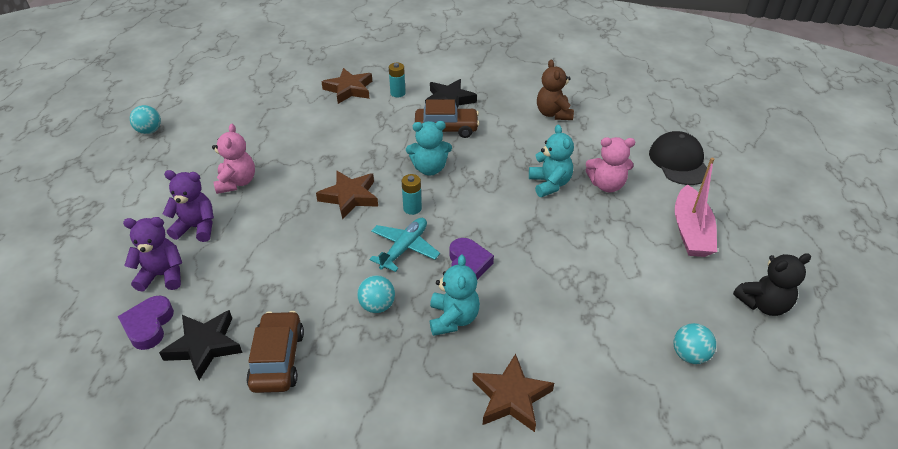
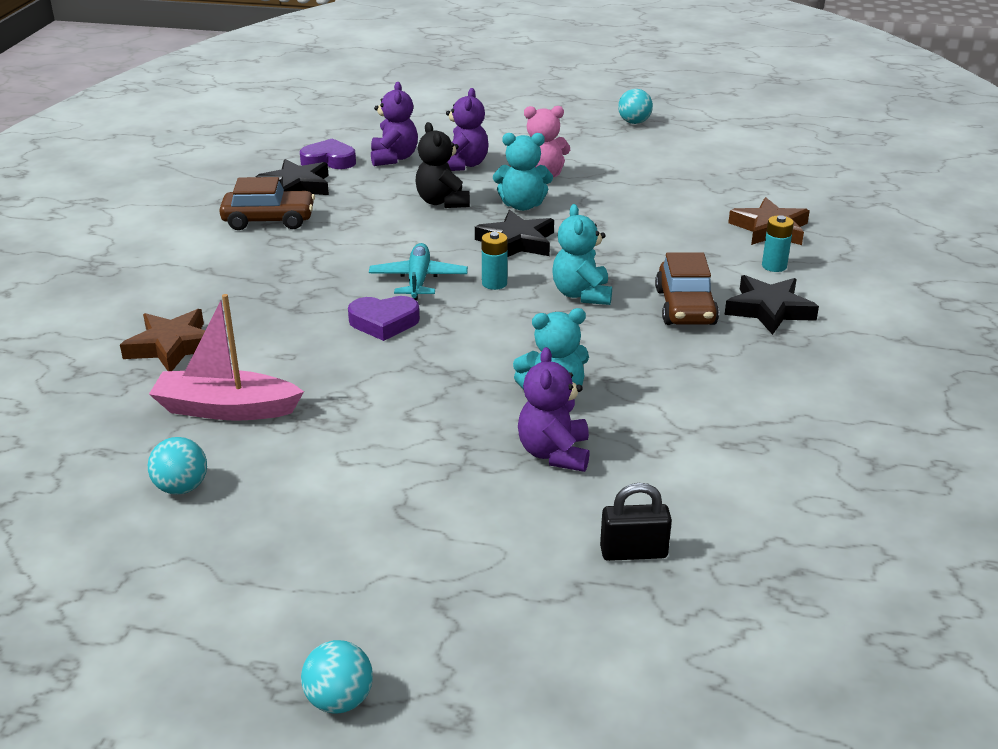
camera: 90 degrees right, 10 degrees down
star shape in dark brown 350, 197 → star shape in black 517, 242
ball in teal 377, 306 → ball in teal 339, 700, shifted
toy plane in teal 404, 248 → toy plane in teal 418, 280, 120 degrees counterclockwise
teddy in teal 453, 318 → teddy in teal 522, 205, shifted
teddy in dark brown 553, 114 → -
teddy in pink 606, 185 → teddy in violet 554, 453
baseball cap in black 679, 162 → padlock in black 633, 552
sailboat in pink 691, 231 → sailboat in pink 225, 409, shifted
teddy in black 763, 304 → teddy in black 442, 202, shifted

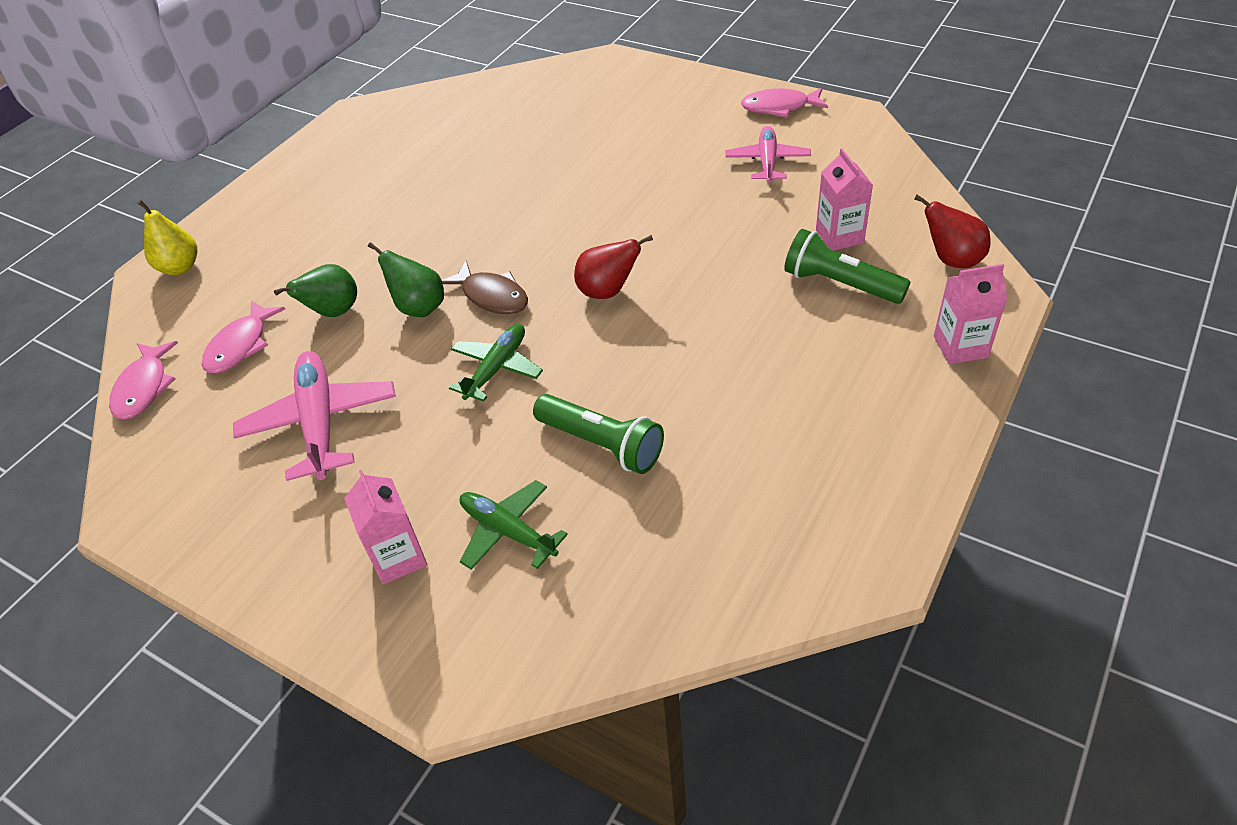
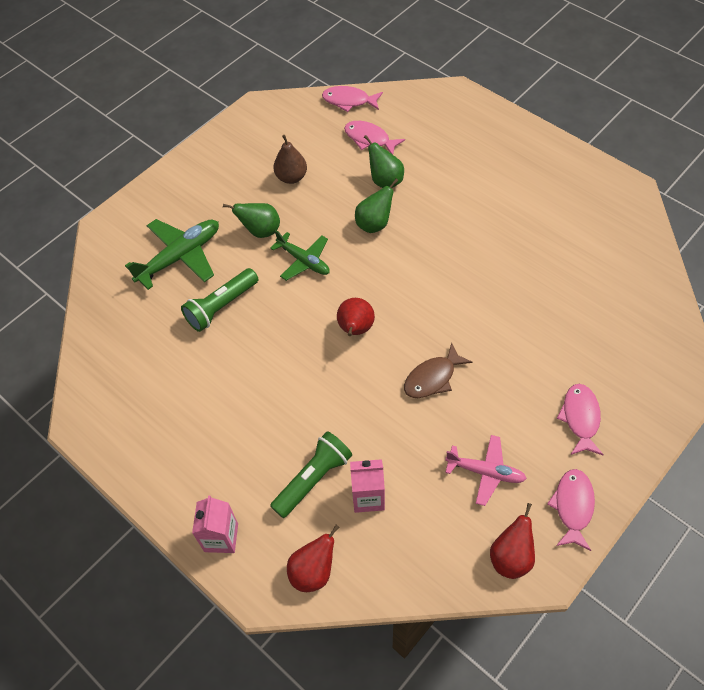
camera: 100 degrees right, 10 degrees up
pear in golden 180, 267 → -
toy plane in pink 320, 422 → pear in dark brown 291, 177
carton in pink 398, 557 → -
fish in dark brown 492, 296 → fish in dark brown 432, 378, shifted
toy plane in leaf-green 508, 531 → toy plane in leaf-green 180, 257, x1.53
- → pear in leaf-green 260, 231
- → pear in scarlet 511, 557
- → fish in pink 580, 418

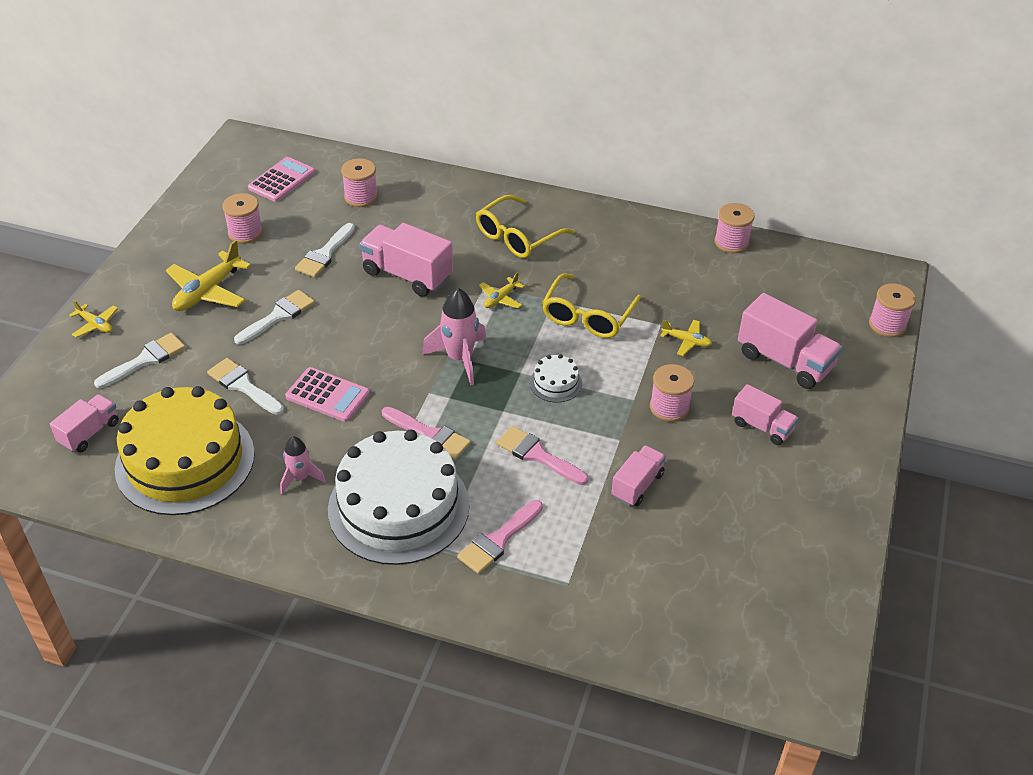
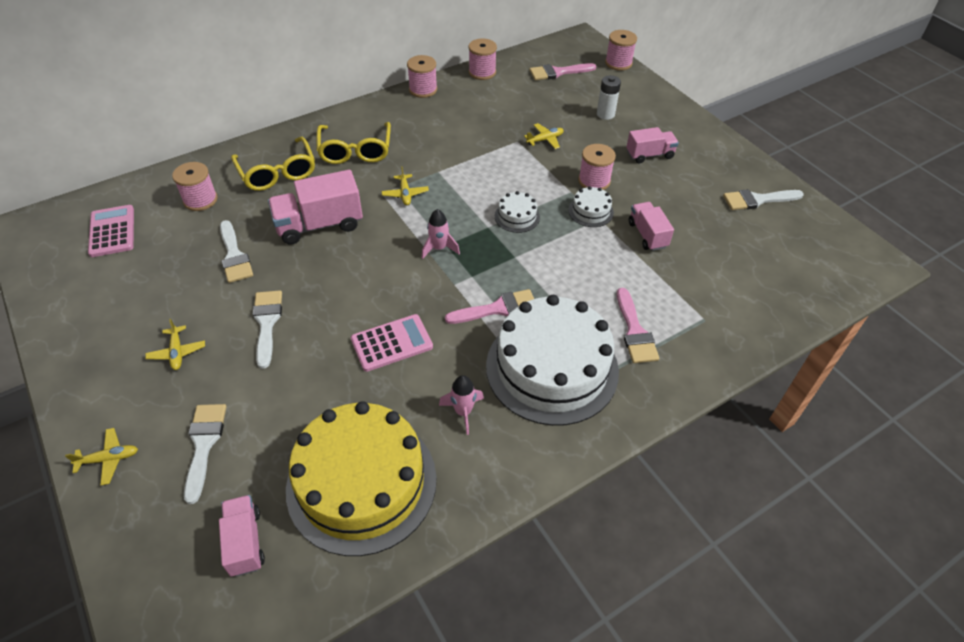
camera: 50 degrees left, 5 degrees up
toy plane in golden 208, 291 → toy plane in golden 177, 352, x0.54
brush in white 243, 386 → brush in white 757, 200, shifted
reel of thread in pink 245, 233 → reel of thread in pink 423, 90, shifted
rocket in pink 459, 358 → rocket in pink 439, 248, x0.61
brush in pink 537, 455 → brush in pink 558, 72, shifted
spectacles in golden 588, 316 → spectacles in golden 277, 172, shifted
lorry in pink 784, 361 → power cell in white 605, 114
- → cake in white 591, 211

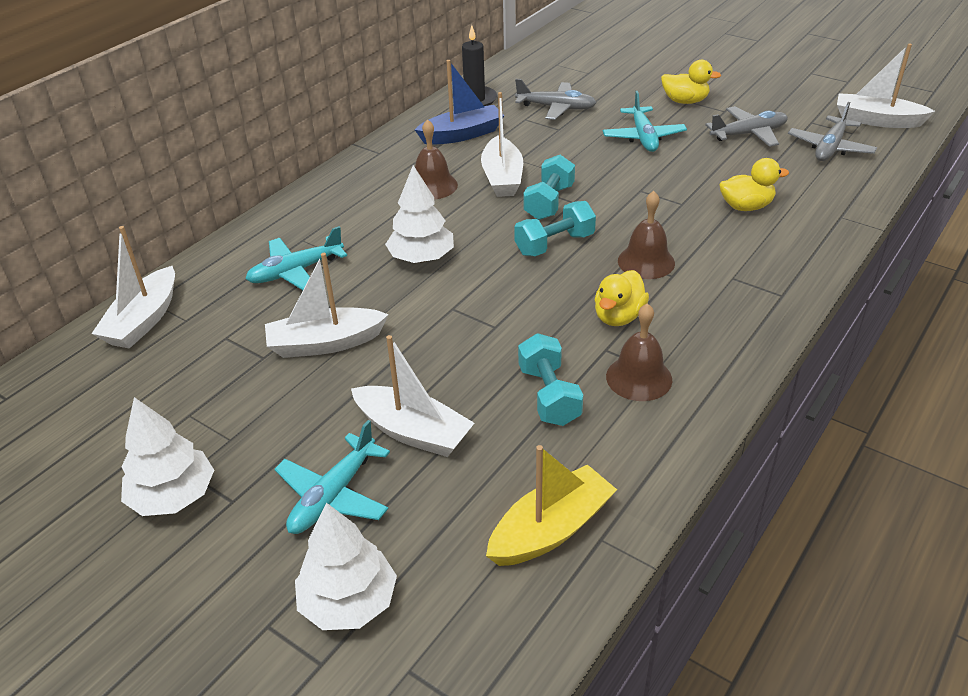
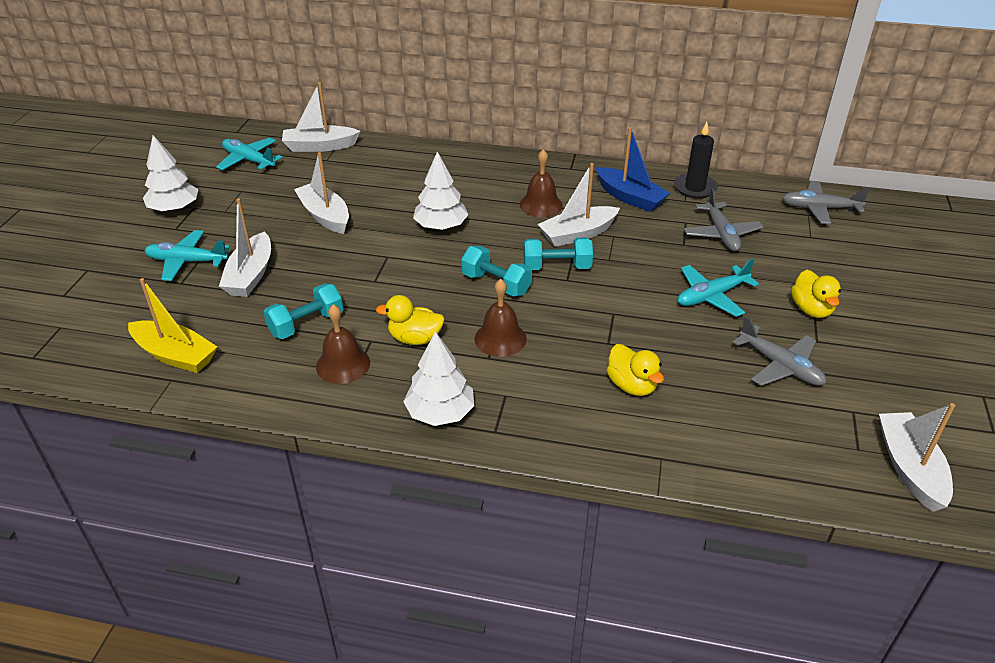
camera: 65 degrees right, 0 degrees up
toy plane in teal 295, 272 → toy plane in teal 249, 160, shifted
toy tree in white 349, 602 → toy tree in white 440, 413, shifted
toy plane in gray 830, 148 → toy plane in gray 819, 208, shifted

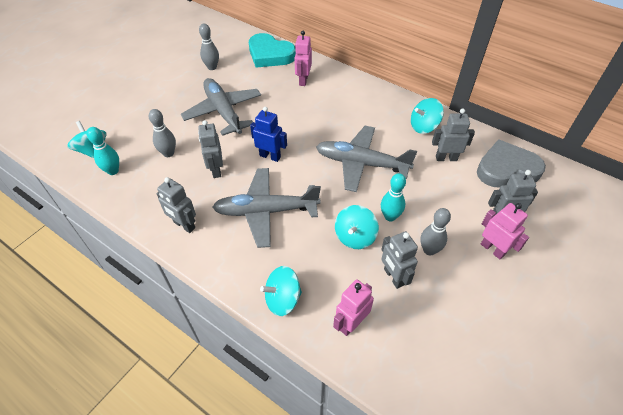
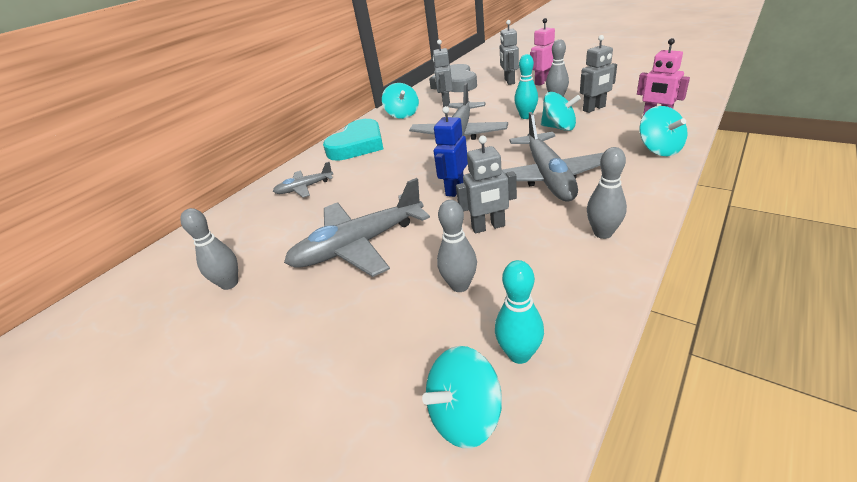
camera: 85 degrees left, 15 degrees down
robot figure in gray 184, 225 → skittle in gray 603, 233
love heart in teal 270, 55 → love heart in teal 358, 145, shifted
robot figure in pink 303, 80 → toy plane in gray 304, 188

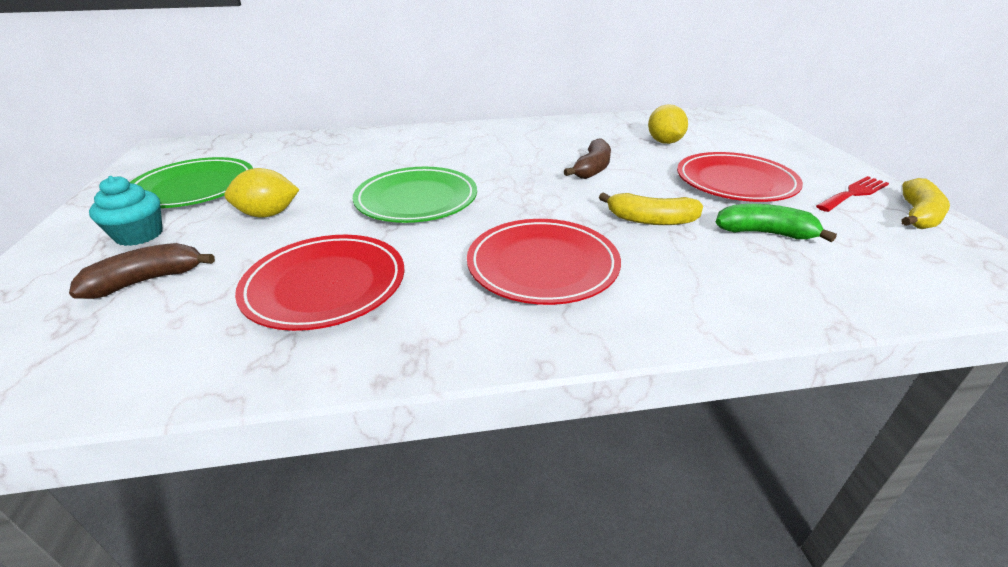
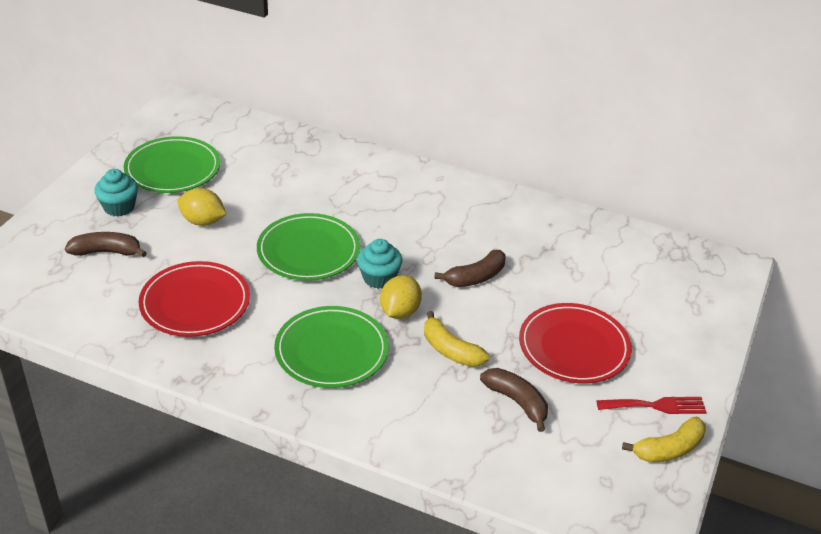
camera: 30 degrees right, 5 degrees up
flat dish in scarlet 542, 265 → flat dish in leaf-green 331, 351
toy lemon in golden 664, 142 → toy lemon in golden 400, 312, shifted
banana fruit in leaf-green 764, 233 → banana fruit in dark brown 517, 402
- → muffin in teal 379, 278

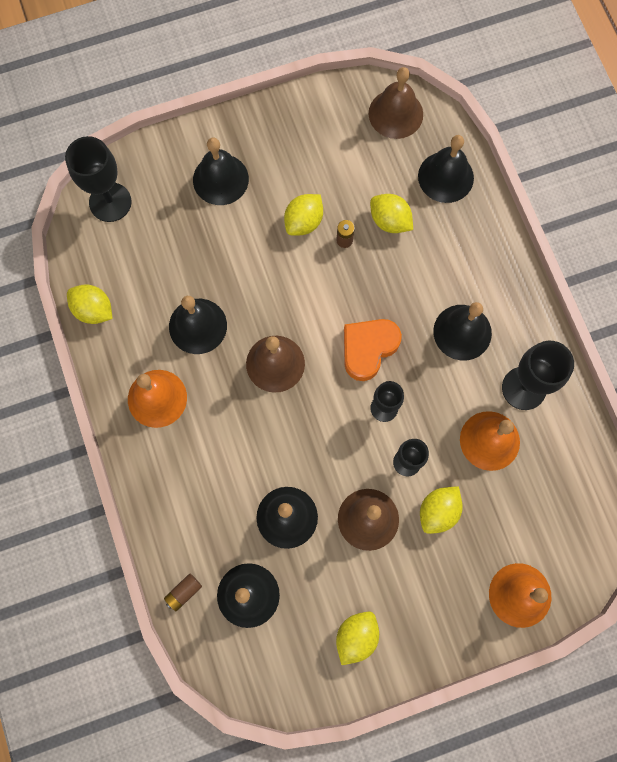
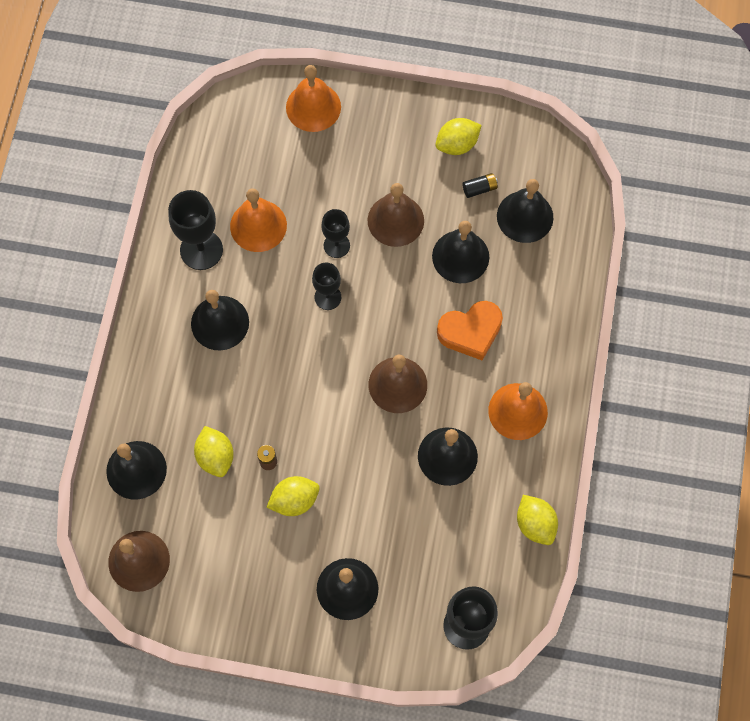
camera: 150 degrees left, 5 degrees down
power cell in dark brown 183, 592 → -
love heart in orange 368, 349 → love heart in orange 470, 332, shifted
toy lemon in golden 438, 511 → -
- → power cell in black 479, 189

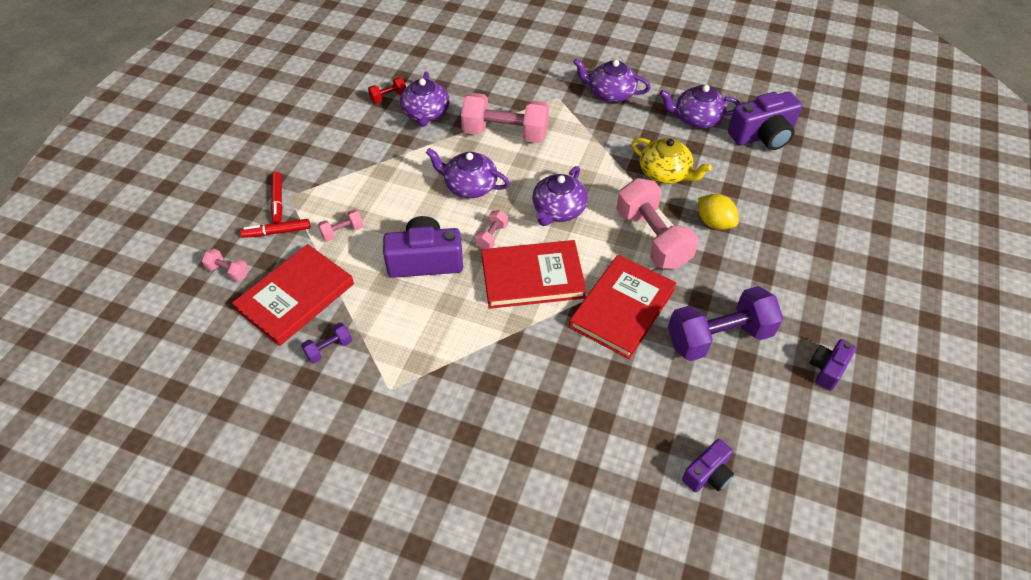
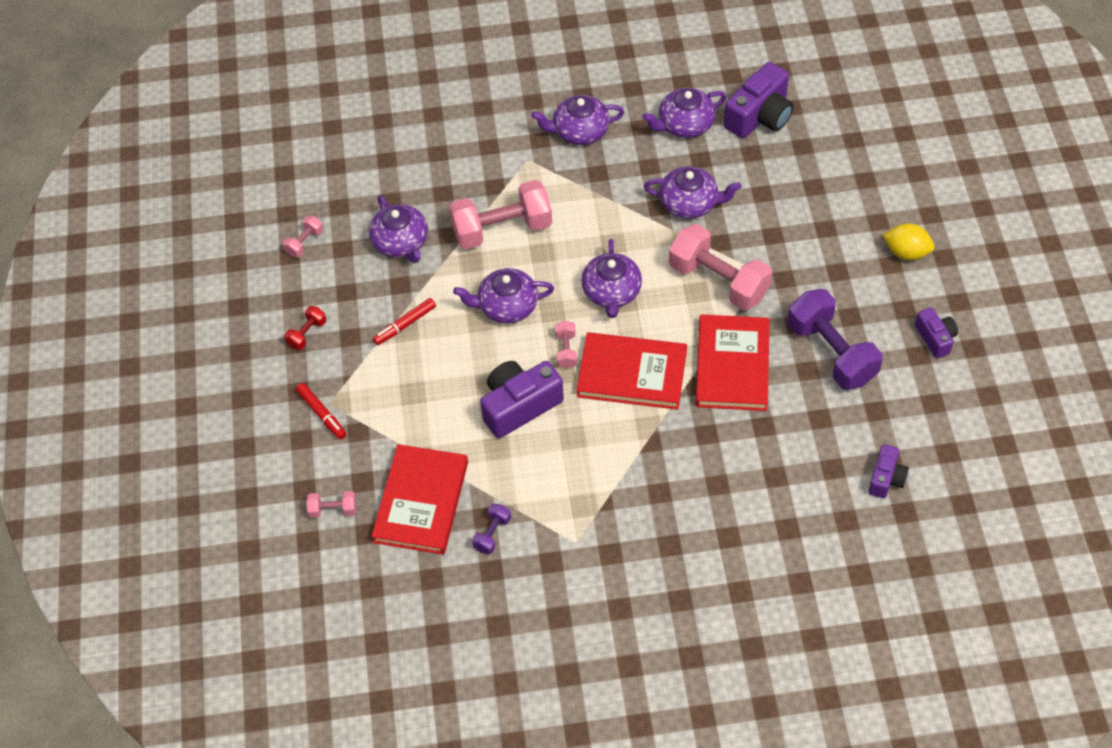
camera: 25 degrees left, 5 degrees up
felt pen in scarlet 277, 232 → felt pen in scarlet 405, 325, shifted
dumbbell in pink 342, 232 → dumbbell in pink 305, 242, shifted
dumbbell in scarlet 388, 97 → dumbbell in scarlet 307, 334, shifted
book in scarlet 532, 277 → book in scarlet 632, 373, 45 degrees clockwise
tea pot in golden 665, 173 → tea pot in violet 690, 203
dumbbell in violet 719, 337 → dumbbell in violet 831, 352, 75 degrees counterclockwise
toy lemon in golden 714, 223 → toy lemon in golden 906, 252, shifted
compact camera in violet 827, 369 → compact camera in violet 935, 338, 150 degrees clockwise

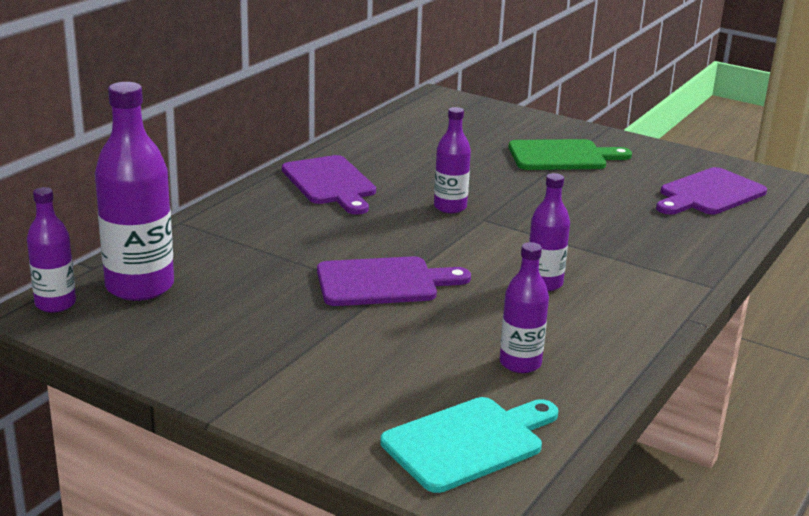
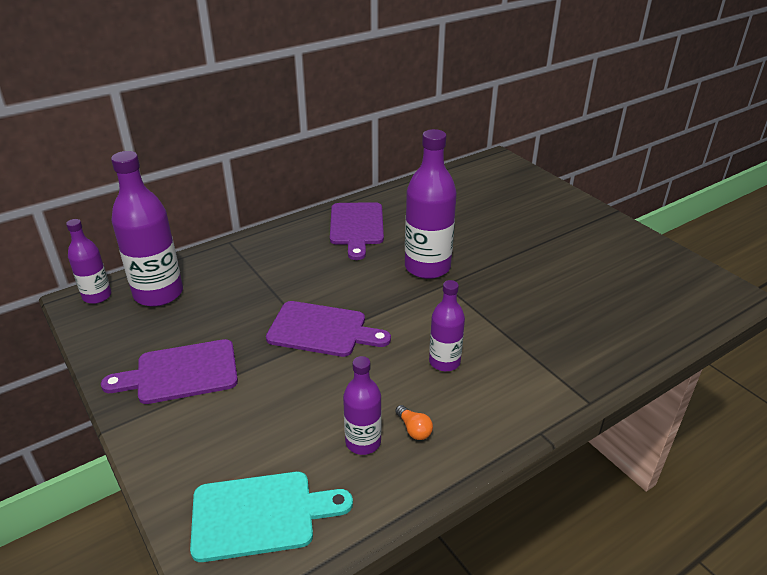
camera: 25 degrees right, 10 degrees up
bottle in violet 450, 207 → bottle in violet 427, 267, x1.74
bread board in leaf-green 562, 156 → -
bread board in violet 709, 194 → bread board in violet 181, 373, shifted
- → lightbulb in orange 414, 429

